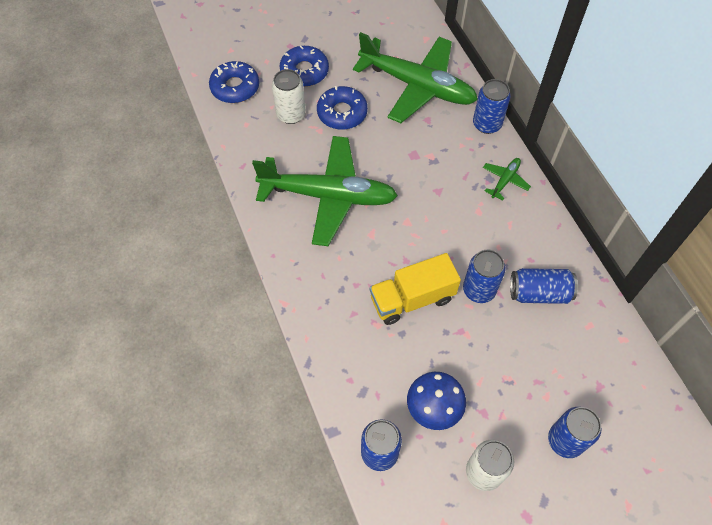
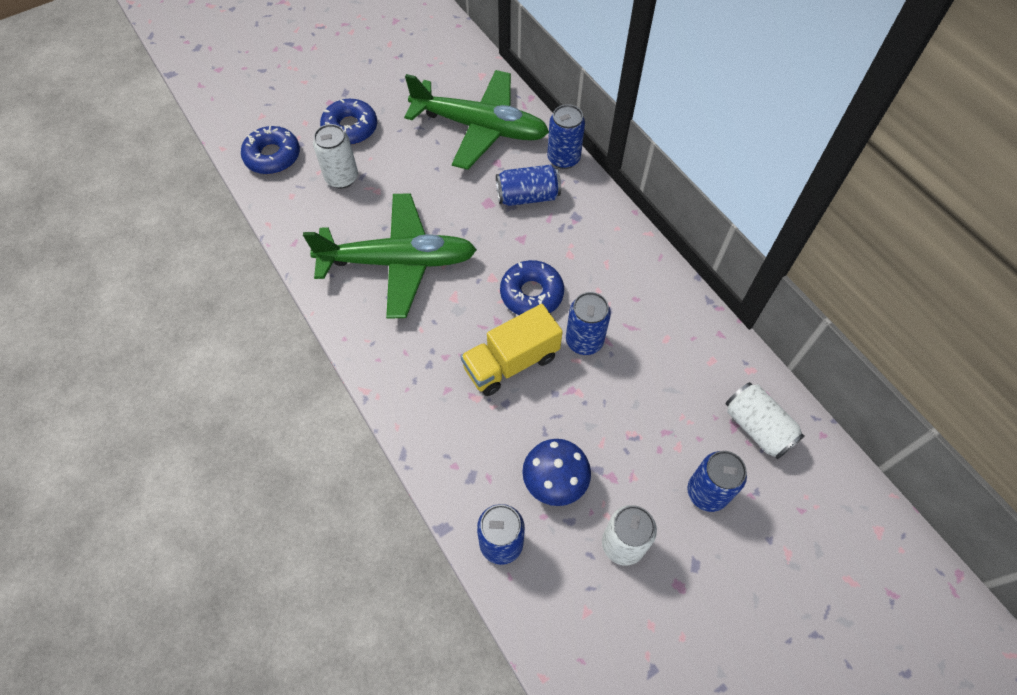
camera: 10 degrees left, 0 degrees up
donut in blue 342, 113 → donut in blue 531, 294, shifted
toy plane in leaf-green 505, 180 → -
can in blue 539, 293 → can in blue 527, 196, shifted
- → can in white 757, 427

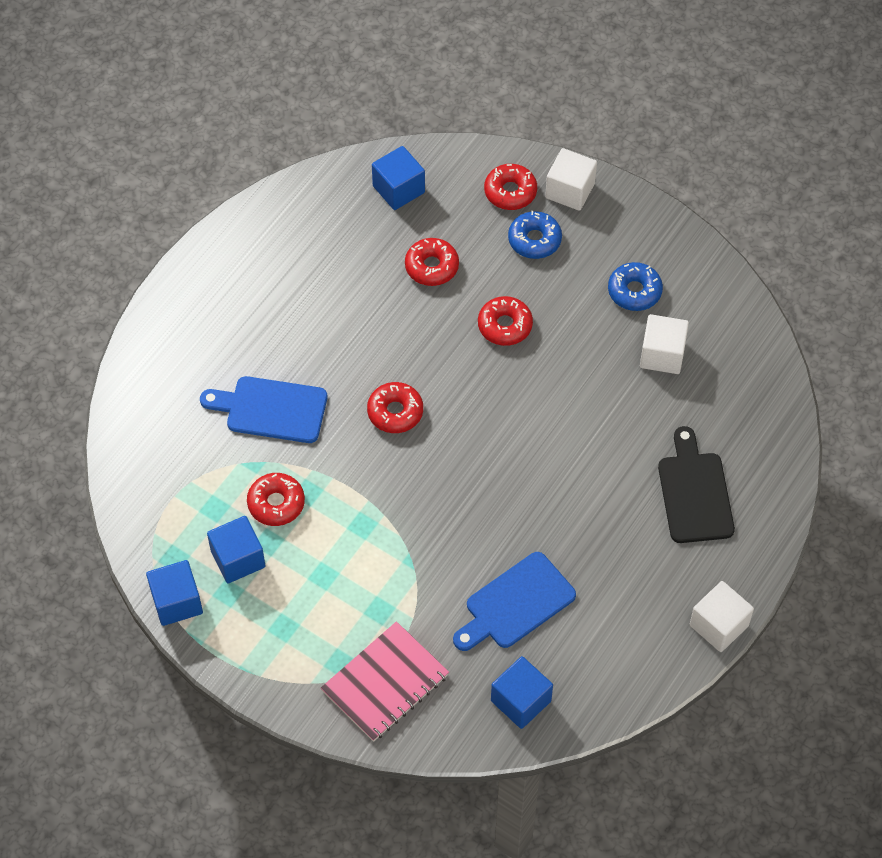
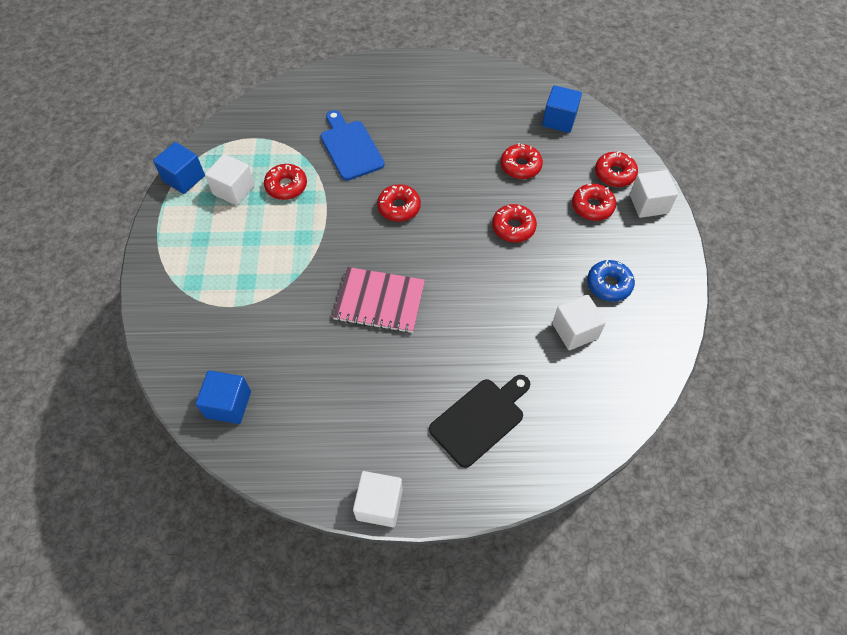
camera: 55 degrees right, 0 degrees up
block in blue 238, 559 → block in white 234, 190
exercise book in pink 385, 683 → exercise book in pink 379, 301, shifted
bread board in blue 515, 604 → -
donut in blue 534, 240 → donut in scarlet 592, 206

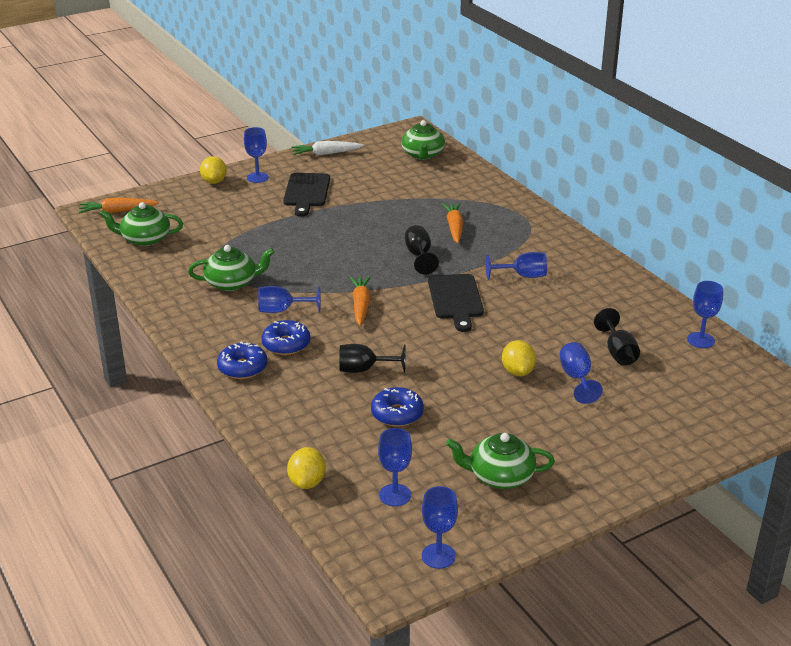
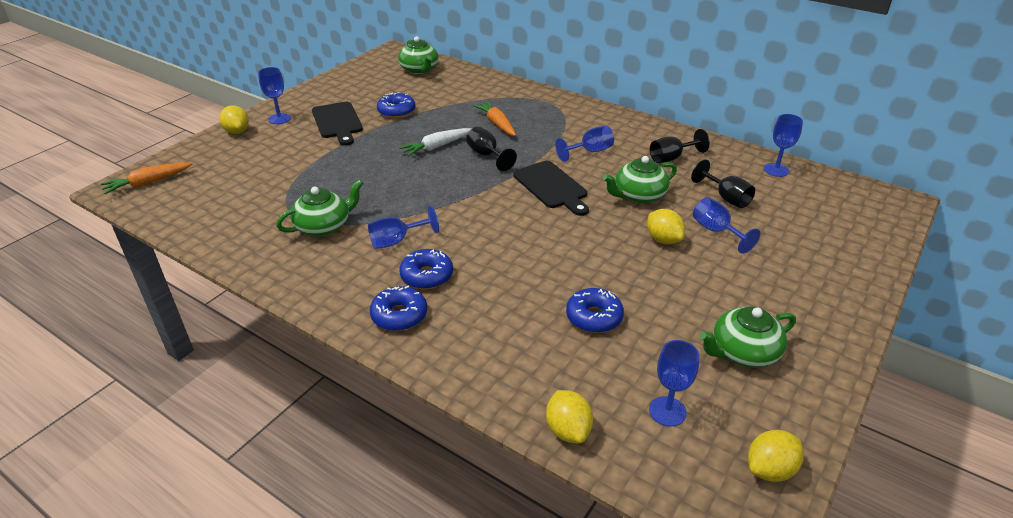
camera: 25 degrees left, 5 degrees up
tea pot in leaf-green 145, 239 → tea pot in leaf-green 638, 195, shifted
root vegetable in white 326, 154 → root vegetable in white 436, 147, shifted
chalice in black 364, 369 → chalice in black 671, 158, shifted
root vegetable in orange 361, 306 → -
chalice in blue 438, 556 → toy lemon in golden 770, 469
- → donut in blue 396, 111

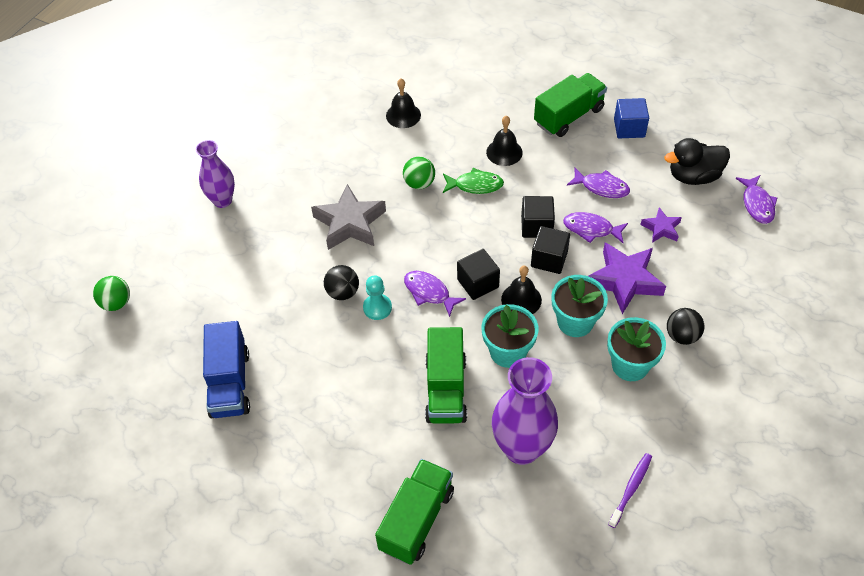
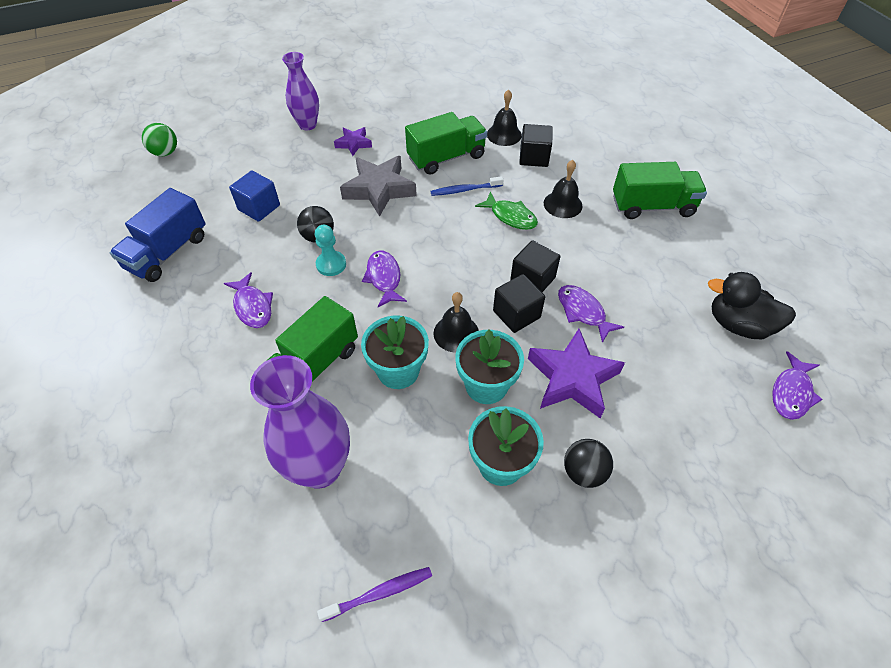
camera: 35 degrees right, 0 degrees up
lorry in leaf-green 416, 520 → lorry in leaf-green 446, 157, shifted
ball in leaf-green 419, 183 → toothbrush in blue 465, 190
block in black 478, 283 → block in black 534, 157, shifted
fish in violet 601, 187 → fish in violet 253, 306, shifted
block in blue 629, 128 → block in blue 259, 207, shifted
star shape in violet 661, 228 → star shape in violet 354, 144, shifted

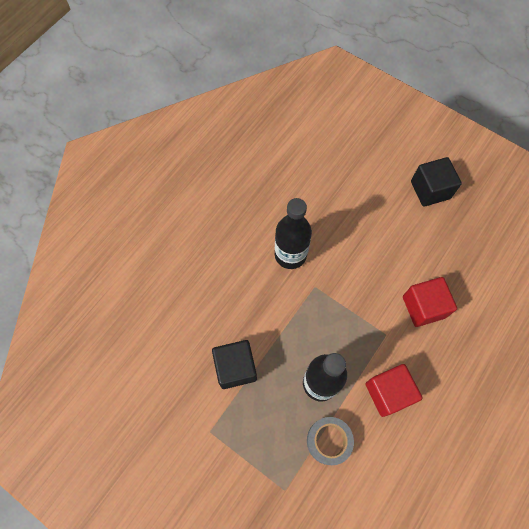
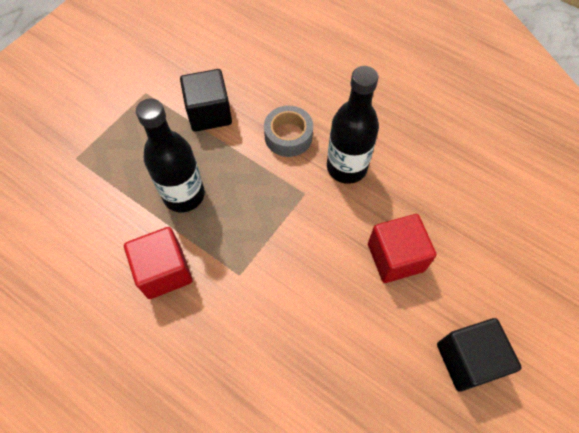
camera: 90 degrees right, 5 degrees down
roll of tape in gray 328, 441 → roll of tape in gray 288, 136, shifted
block in scarlet 423, 307 → block in scarlet 395, 257, shifted

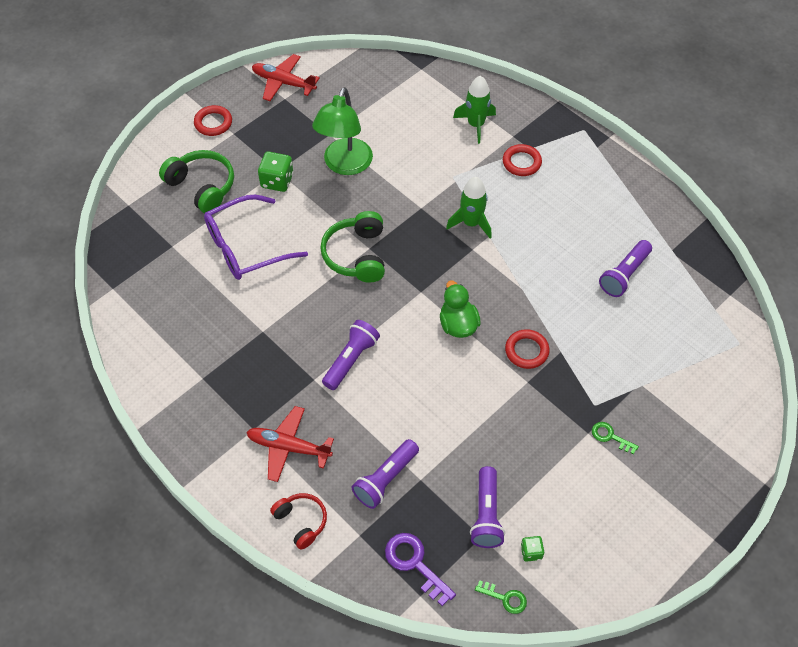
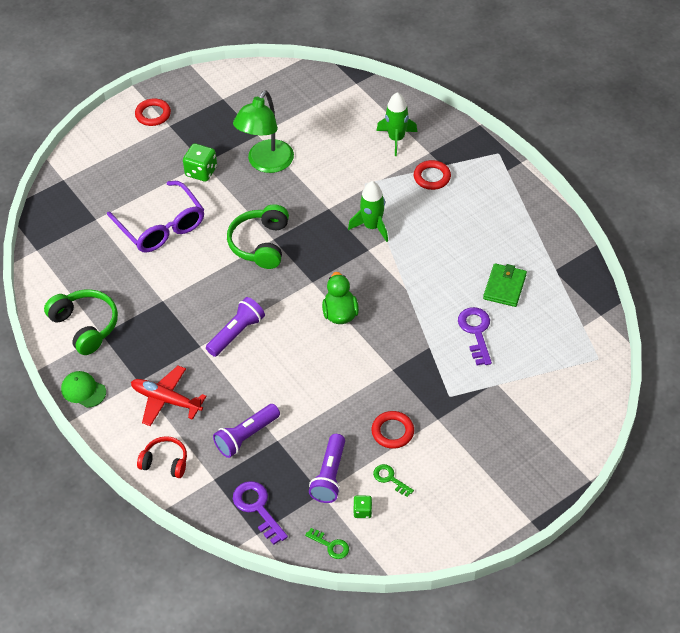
camera: 10 degrees right, 5 degrees down
over-ear headphones in leaf-green 202, 187 → over-ear headphones in leaf-green 85, 326, shifted
spectacles in violet 246, 247 → spectacles in violet 161, 226, 105 degrees counterclockwise
toy plane in scarlet 283, 82 → -
over-ear headphones in scarlet 301, 522 → over-ear headphones in scarlet 165, 462, 45 degrees counterclockwise
hoop in scarlet 526, 351 → hoop in scarlet 392, 432, shifted
door key in leaf-green 610, 437 → door key in leaf-green 390, 479, shifted
pocket torch in violet 624, 275 → wallet in leaf-green 504, 287
- → baseball cap in leaf-green 83, 390
- → door key in violet 476, 332

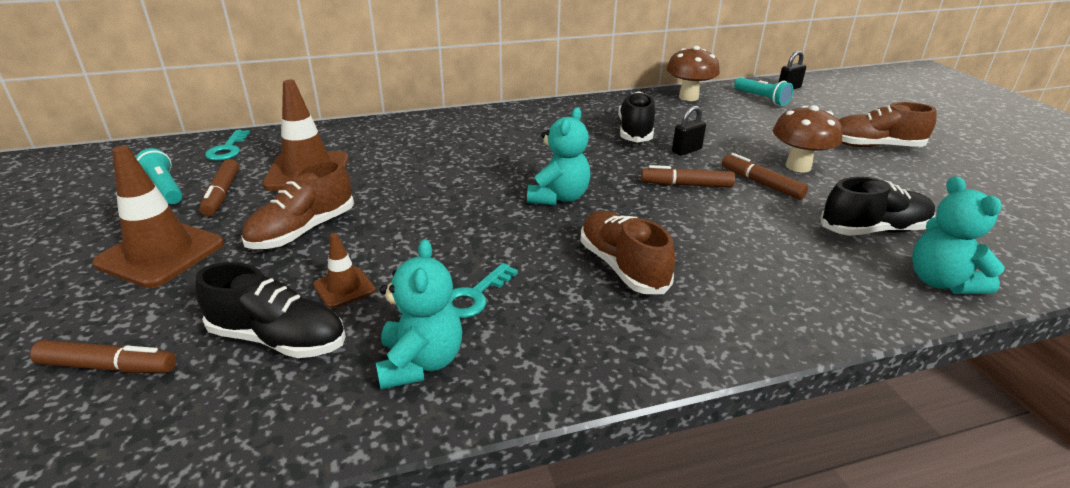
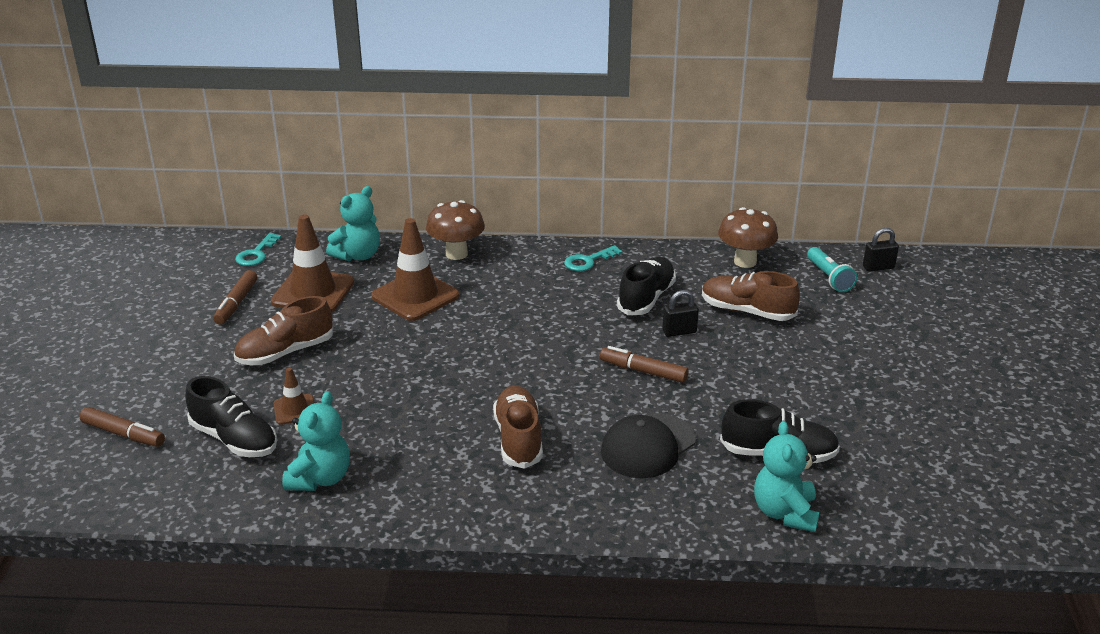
camera: 20 degrees right, 0 degrees up
safety cone in dark brown 161, 253 → safety cone in dark brown 415, 296, shifted
pocket torch in teal 165, 188 → -
door key in teal 475, 296 → door key in teal 588, 261, shifted
teddy in teal 559, 197 → teddy in teal 358, 255, shifted
felt pen in dark brown 761, 183 → -
mushroom in dark brown 798, 166 → mushroom in dark brown 456, 254, shifted
sneaker in dark brown 874, 146 → sneaker in dark brown 747, 311, shifted
- → baseball cap in black 648, 446

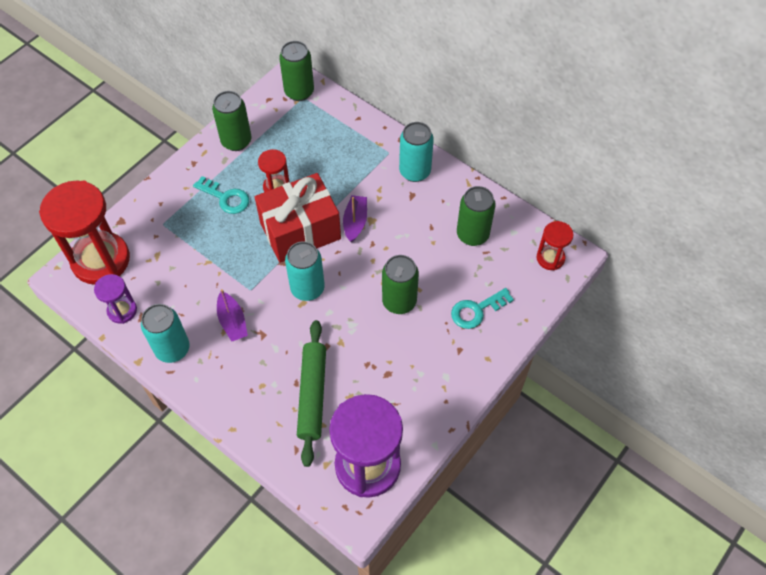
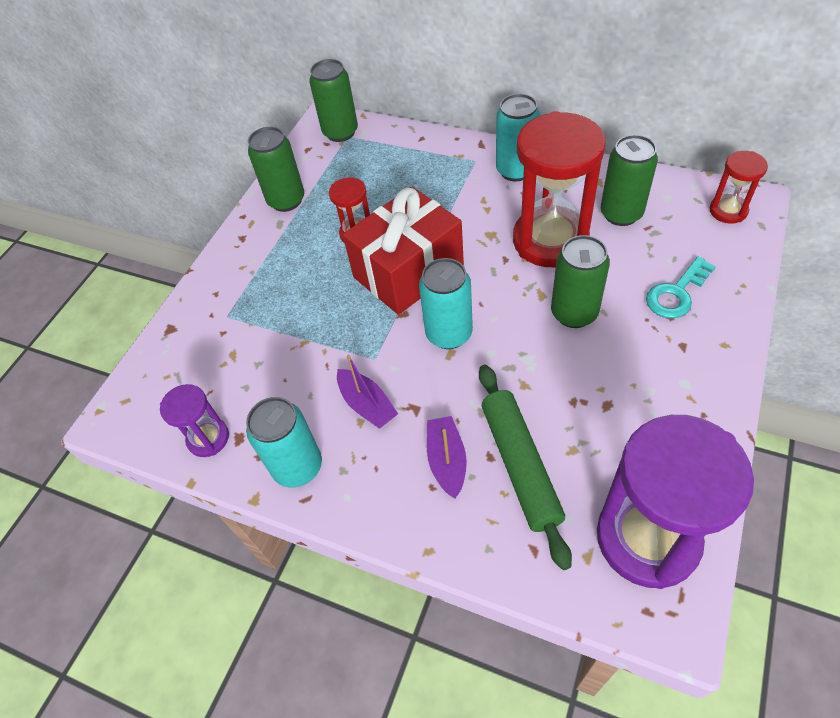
camera: 10 degrees left, 5 degrees down
sandglass in scarlet 101, 260 → sandglass in scarlet 550, 240, shifted
door key in teal 226, 198 → -
sailboat in violet 355, 222 → sailboat in violet 447, 460, shifted

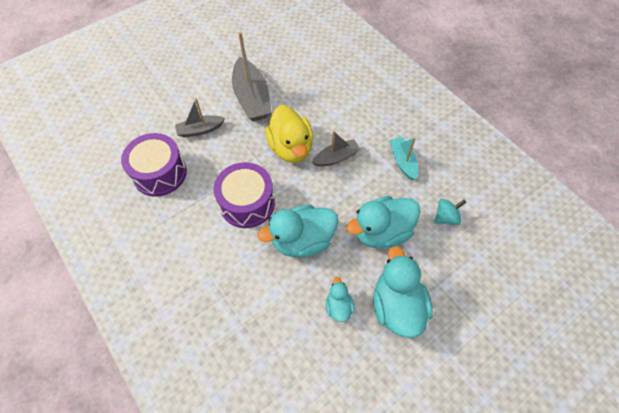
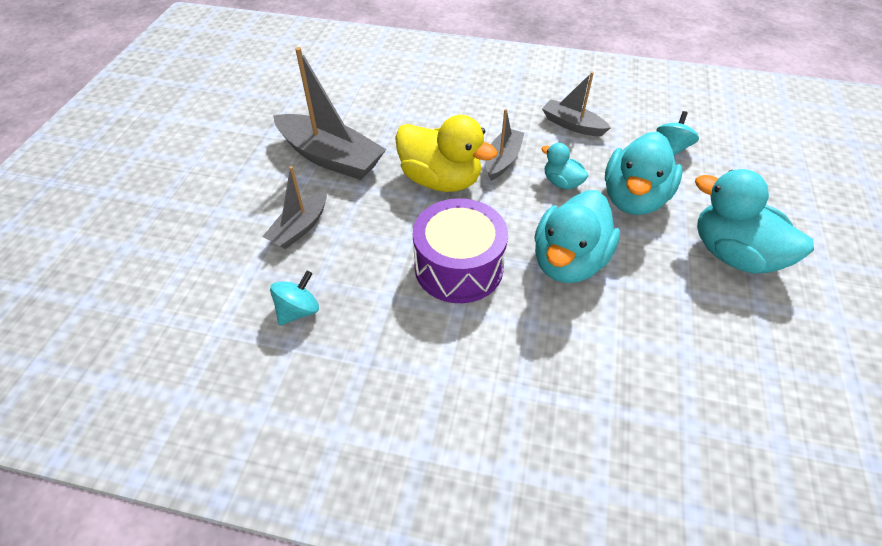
camera: 40 degrees left, 10 degrees down
drum in violet 160, 173 → toy top in teal 298, 310
duck in teal 338, 306 → duck in teal 562, 182, shifted
sailboat in teal 402, 161 → sailboat in gray 572, 125

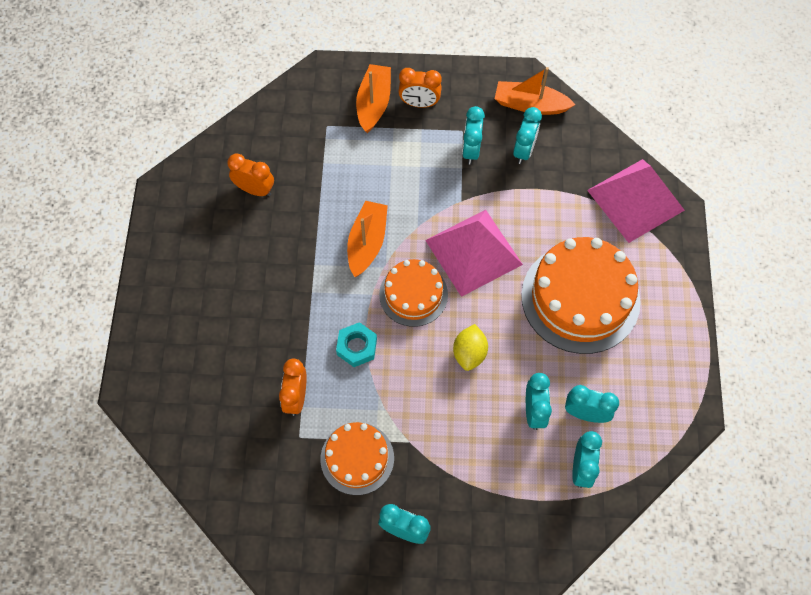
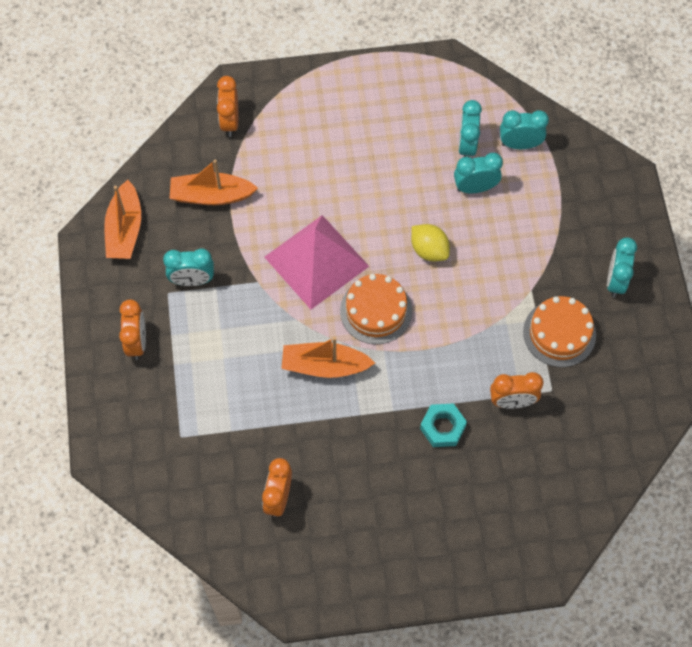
camera: 100 degrees left, 0 degrees up
hexagon nut in teal 356, 347 → hexagon nut in teal 442, 427, shifted
sailboat in orange 374, 103 → sailboat in orange 211, 196, shifted
toy lemon in golden 469, 353 → toy lemon in golden 429, 250, 45 degrees clockwise
alarm clock in teal 524, 150 → -
cake in orange 580, 298 → -
pyramid shape in pink 635, 200 → alarm clock in orange 230, 121

